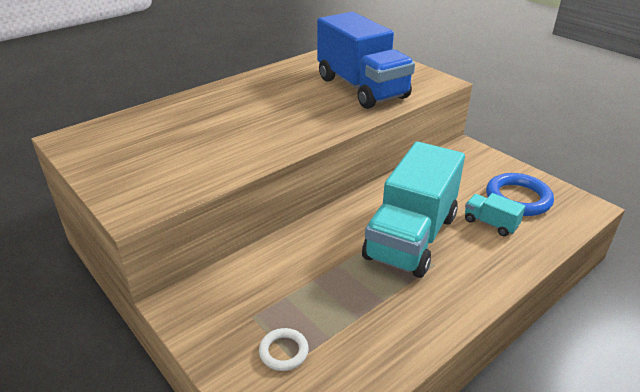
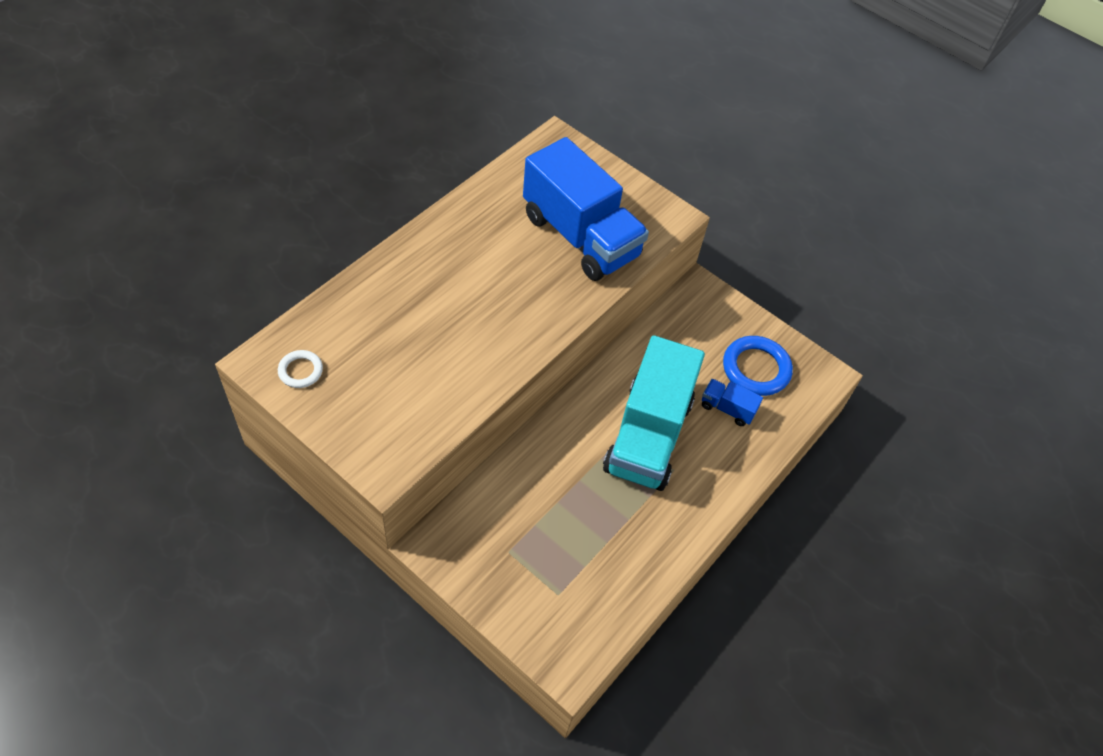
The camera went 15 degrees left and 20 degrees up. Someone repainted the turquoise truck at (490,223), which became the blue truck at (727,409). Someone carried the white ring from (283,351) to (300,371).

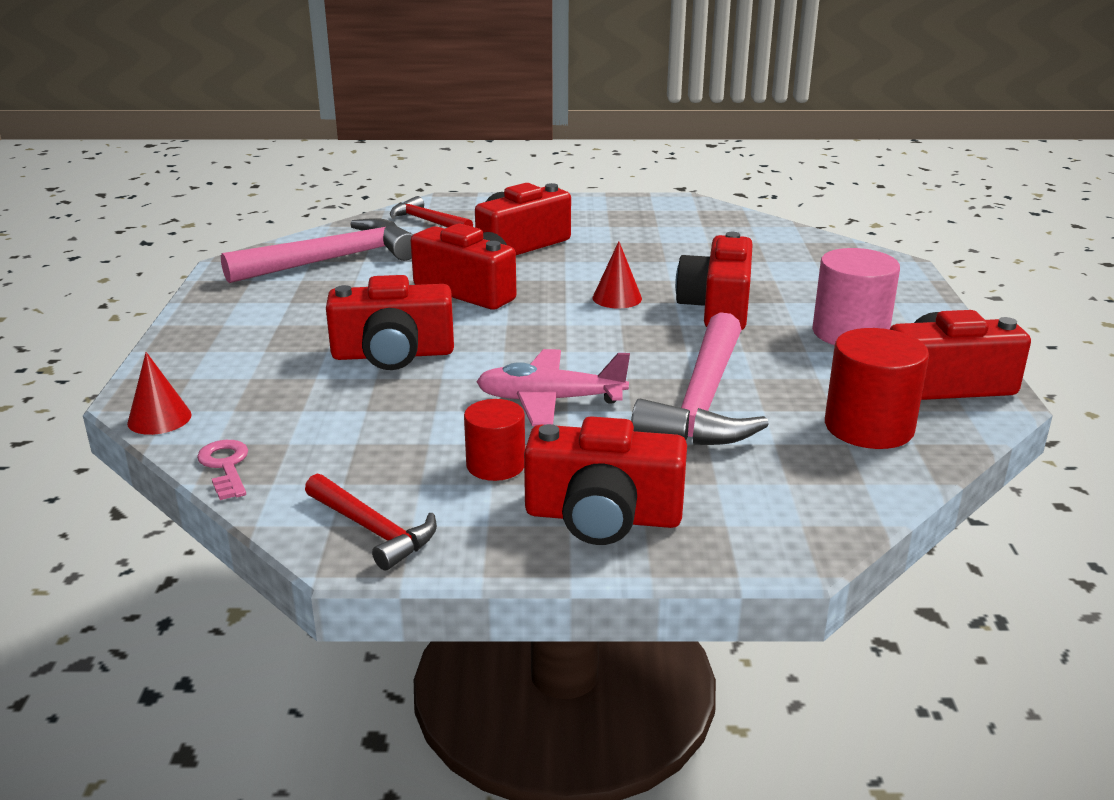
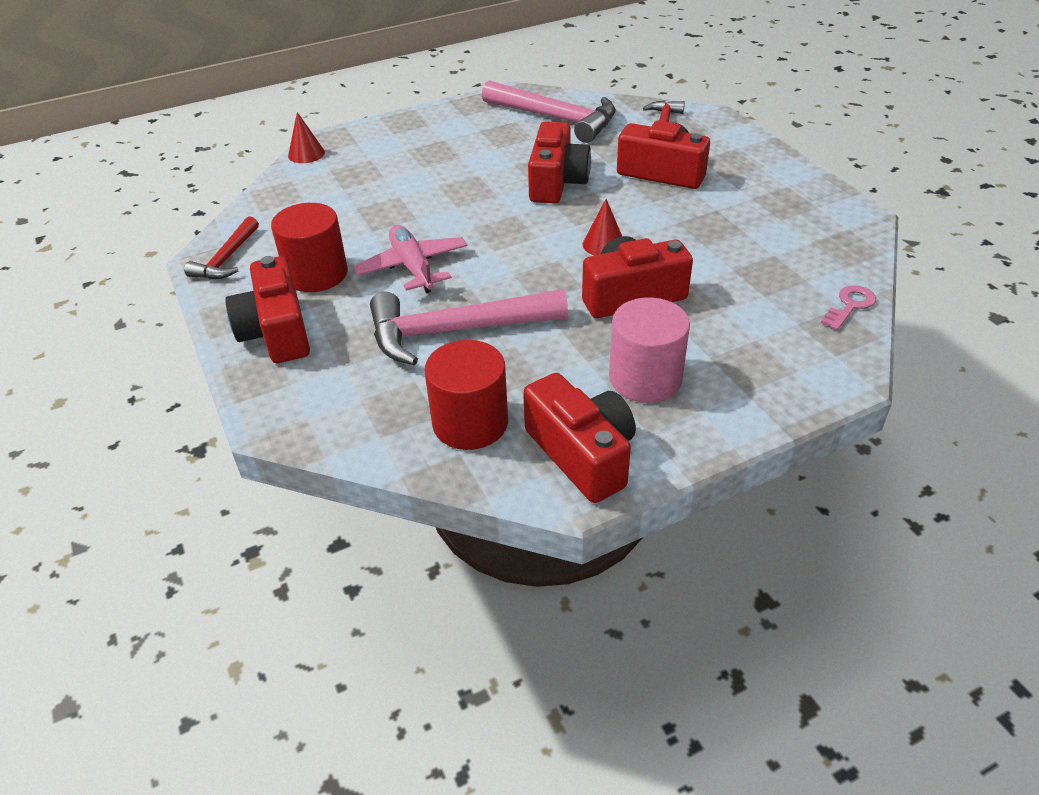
The camera went 65 degrees right and 15 degrees up. Someone took away the red camera at (393,354). Someone scaled the red cylinder at (495,465) by 1.58. Someone carried the pink key from (225,466) to (850,306).

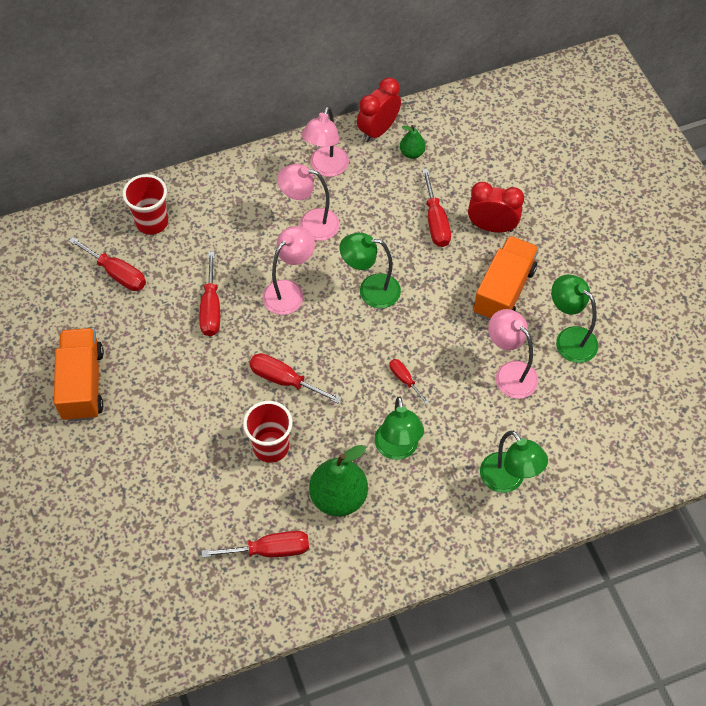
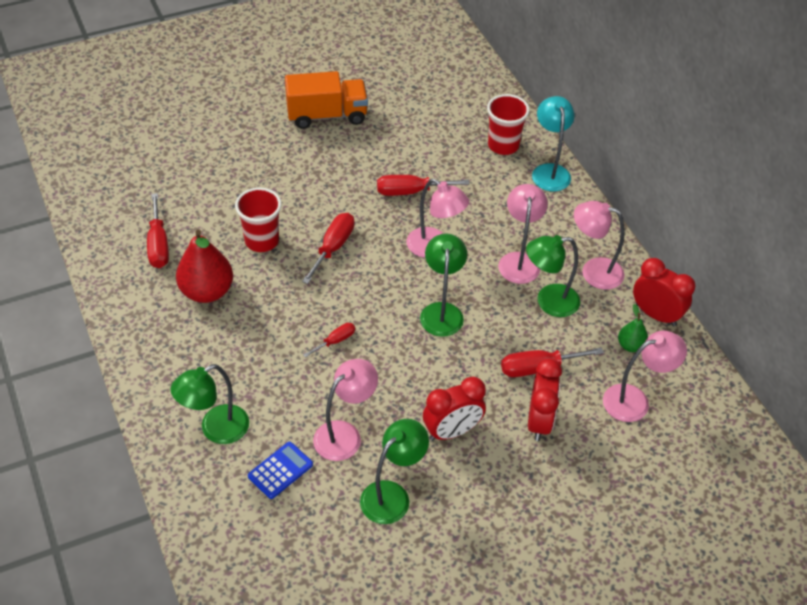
The camera went 85 degrees right and 10 degrees down. Someone swapped the orange truck at (504,291) for the red clock at (452,431). Someone took away the red screwdriver at (117,273). Someone carried the green lamp from (397,449) to (549,302). Someone repainted the green pear at (338,497), which became the red pear at (207,291). Someone put down the turquoise lamp at (549,171). Someone put down the pink lamp at (635,400). Someone put down the blue calculator at (280,470).

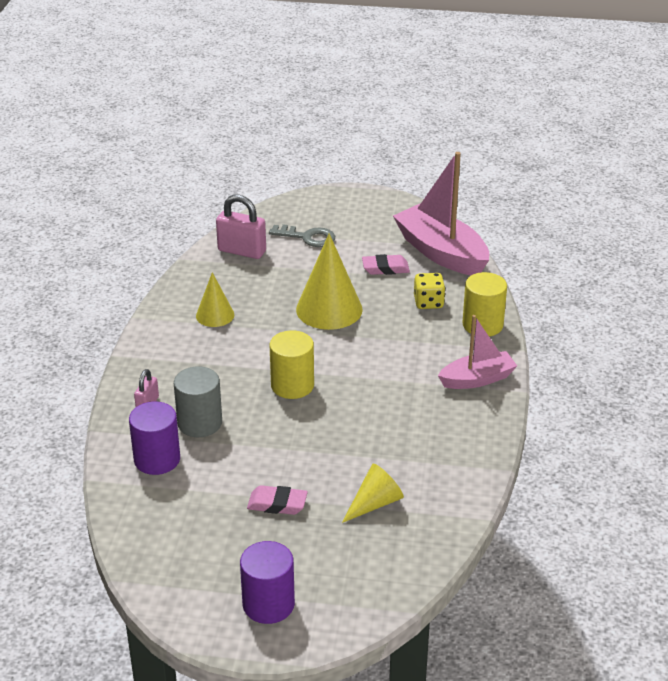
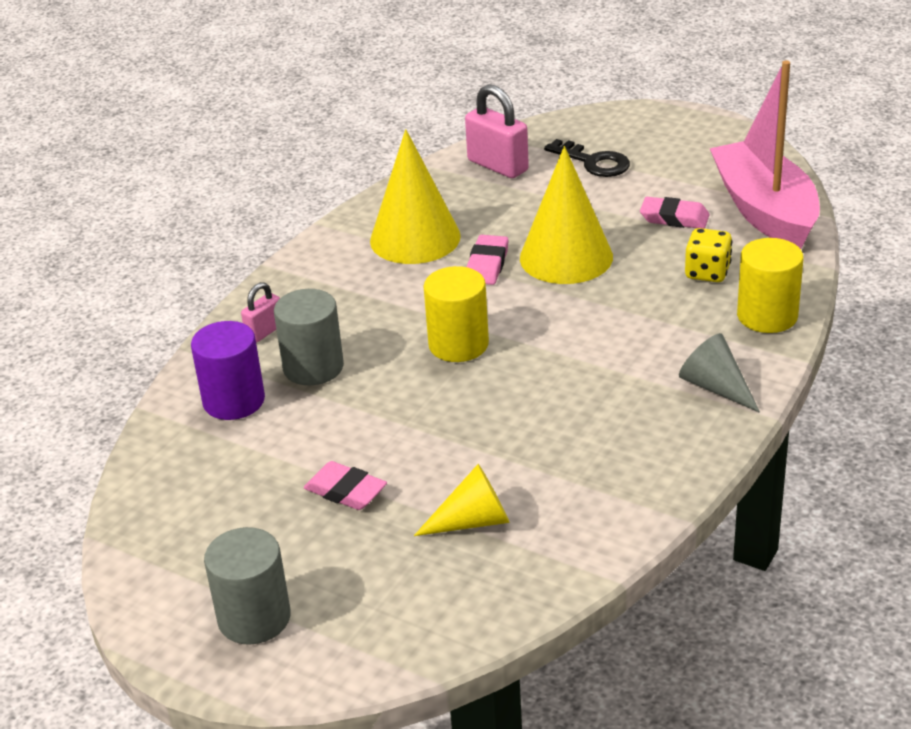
The camera went 25 degrees right and 0 degrees up. Someone repainted the grey key at (308,237), which became the black key at (593,162). Someone scaled the yellow cone at (215,315) by 1.74. Someone swapped the pink boat at (477,379) for the grey cone at (716,387). Someone repainted the purple cylinder at (268,604), which became the grey cylinder at (254,618). Someone put down the pink eraser at (487,265).

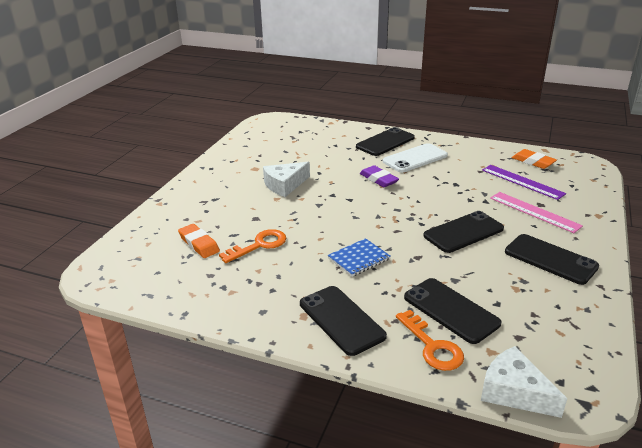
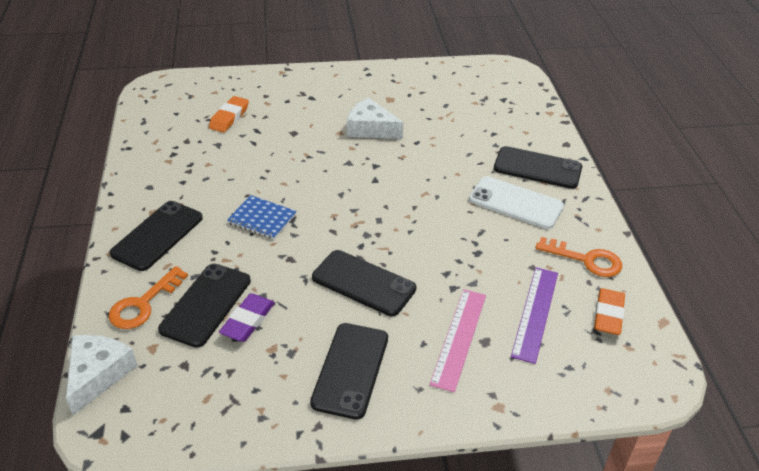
The camera went 60 degrees right and 10 degrees up. Someone carried the purple eraser from (378,179) to (248,321). Someone carried the orange key from (259,245) to (586,260).

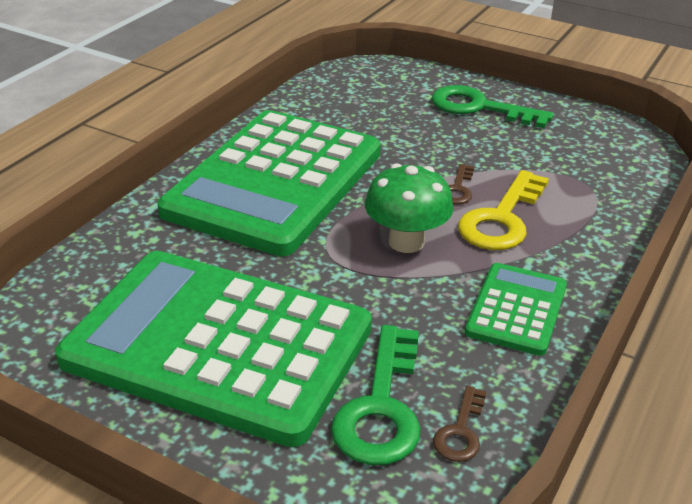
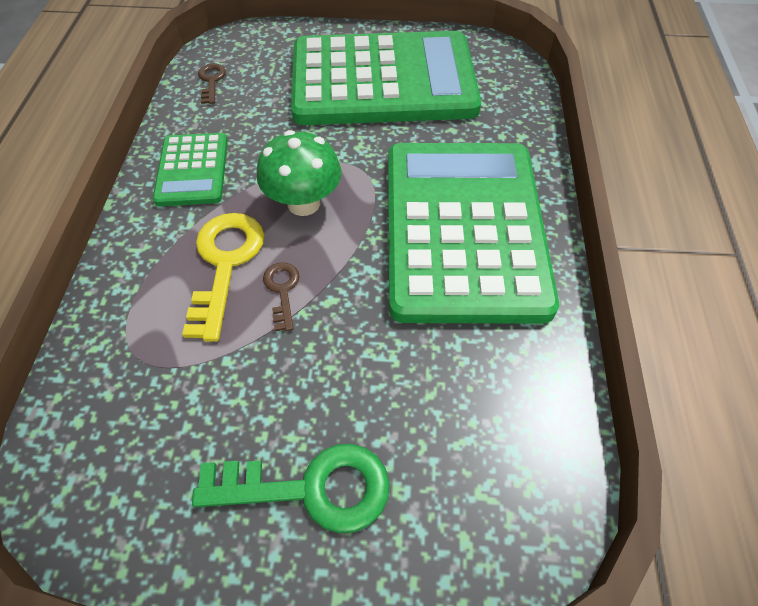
The camera went 155 degrees right and 20 degrees up. Someone took away the green key at (381,407).

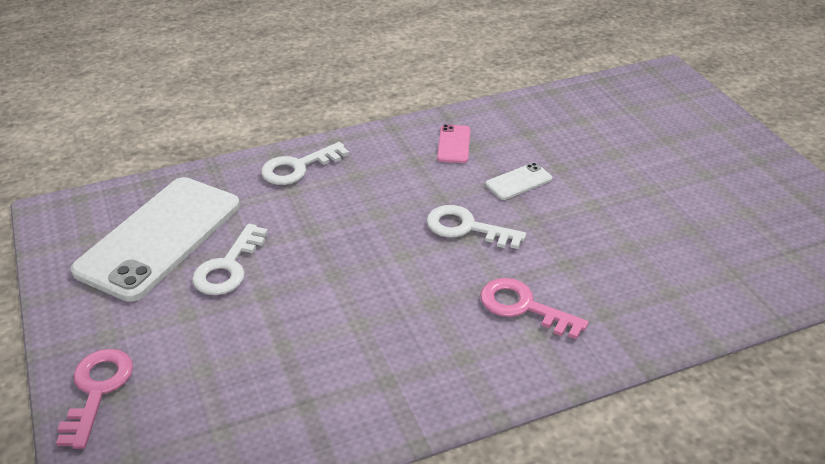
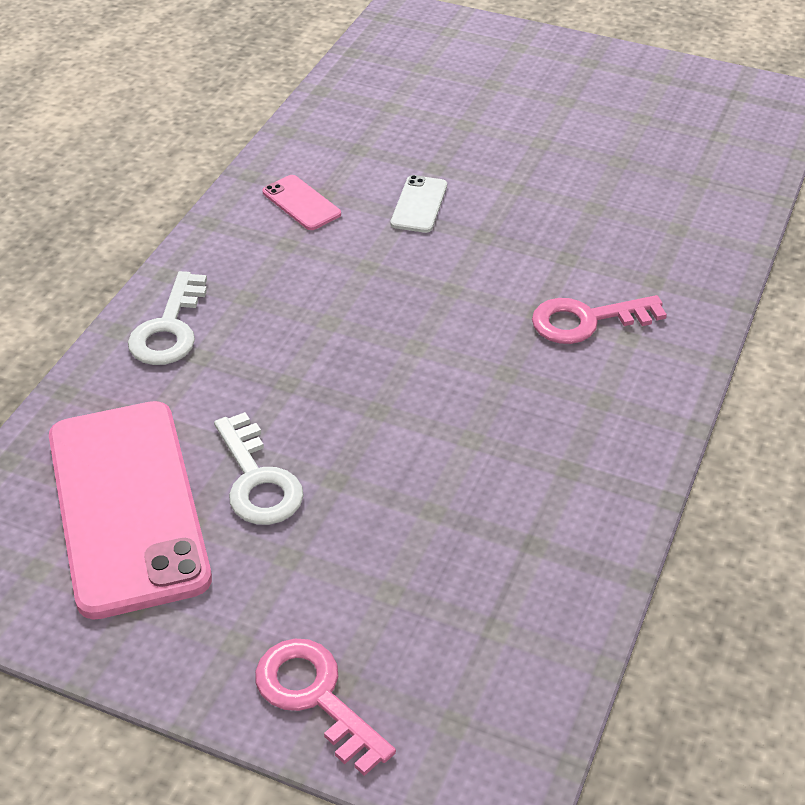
The camera went 45 degrees left and 5 degrees up. Someone repainted the white phone at (160,237), which became the pink phone at (127,506). Someone took away the white key at (466,228).

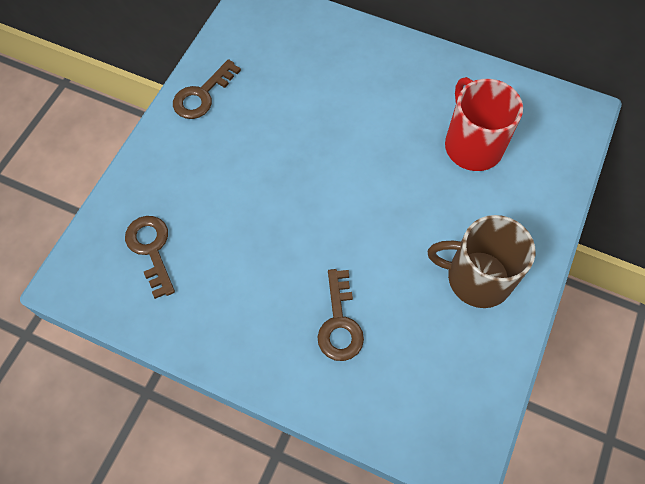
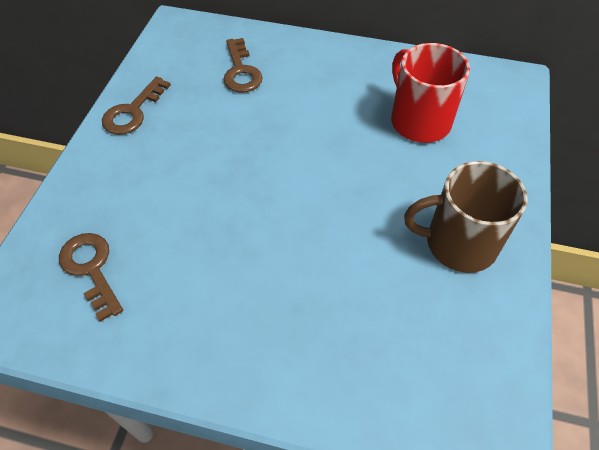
The camera went 10 degrees left and 10 degrees down. Someone carried the brown key from (339,323) to (241,71).

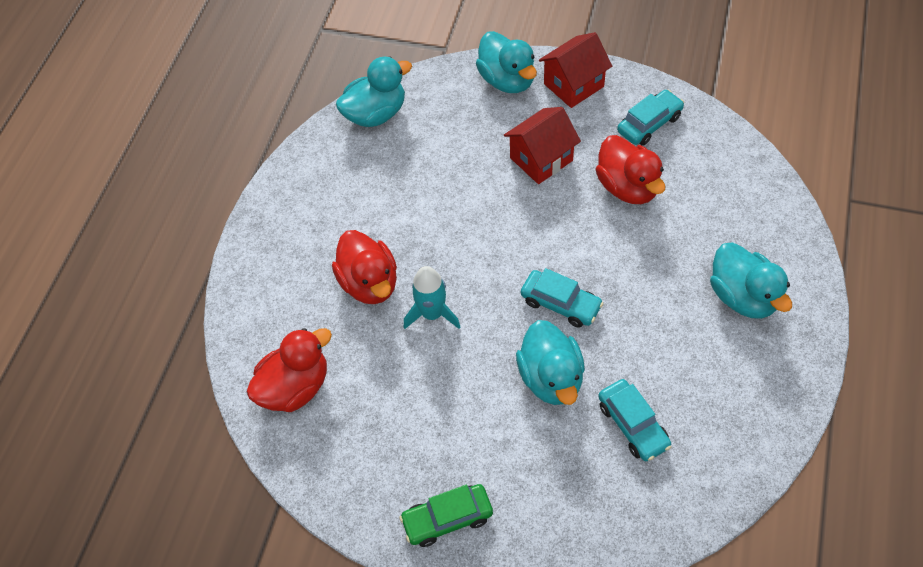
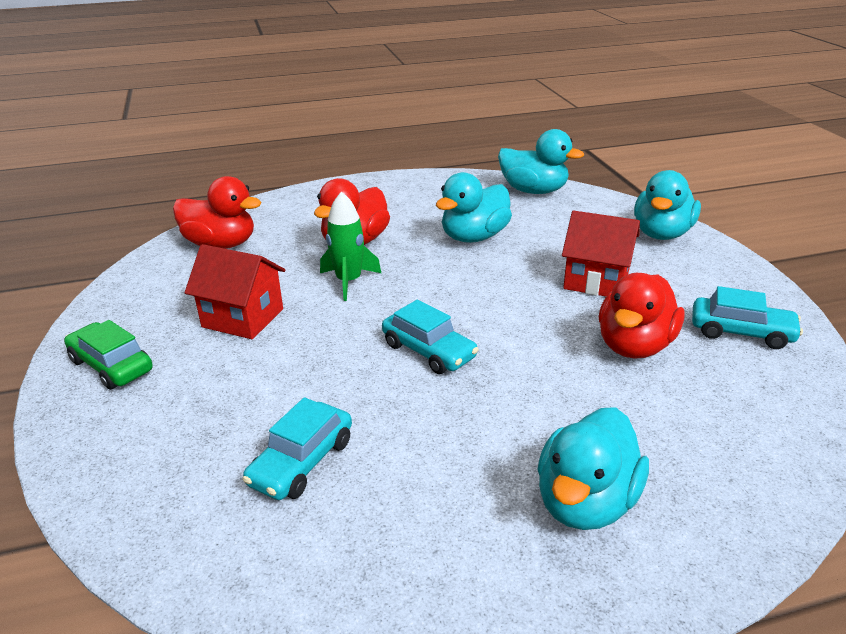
The camera went 55 degrees right and 25 degrees down. Someone carried the red house from (573,85) to (243,318). Someone repainted the turquoise rocket at (432,314), which became the green rocket at (348,281). Someone rotated the turquoise car at (560,304) by 45 degrees counterclockwise. Someone carried the turquoise duck from (551,378) to (474,237).

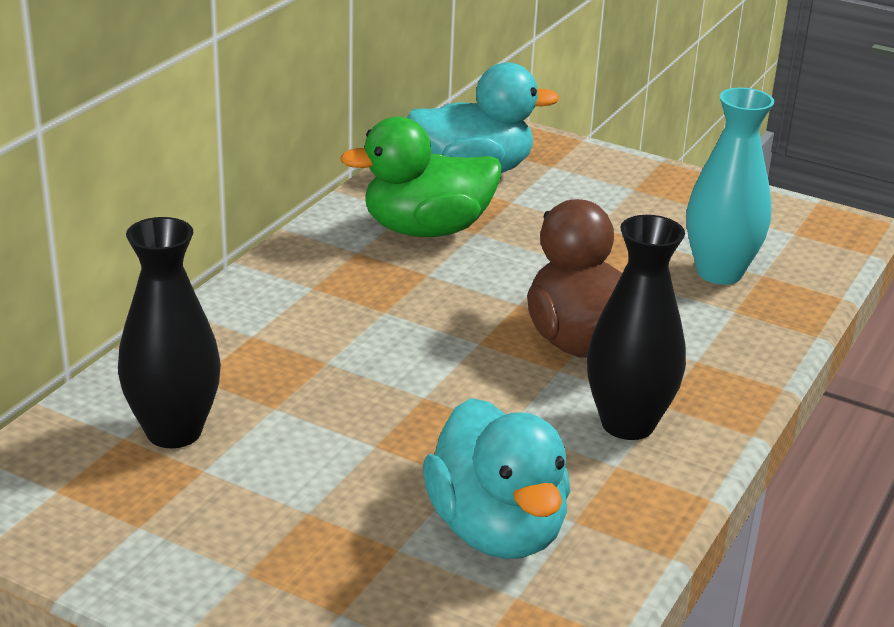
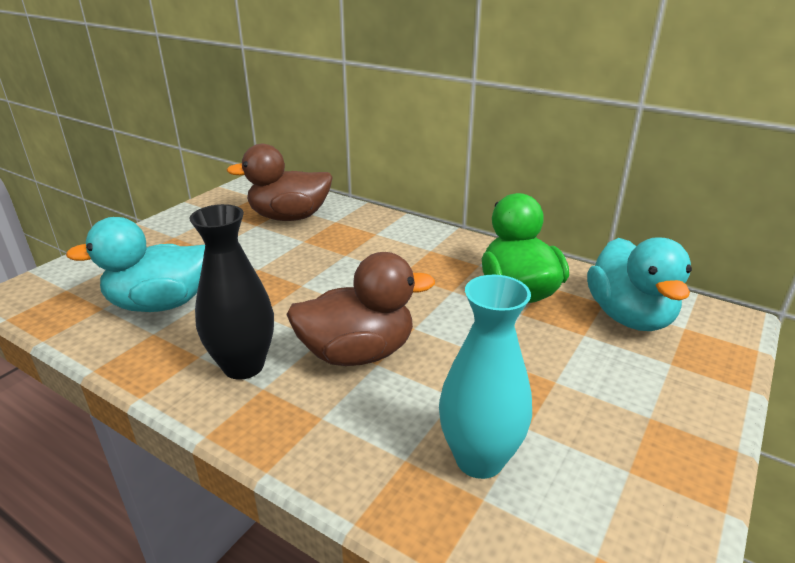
The camera went 95 degrees right and 0 degrees up. Someone swapped the black vase at (174,431) for the brown duck at (289,217).

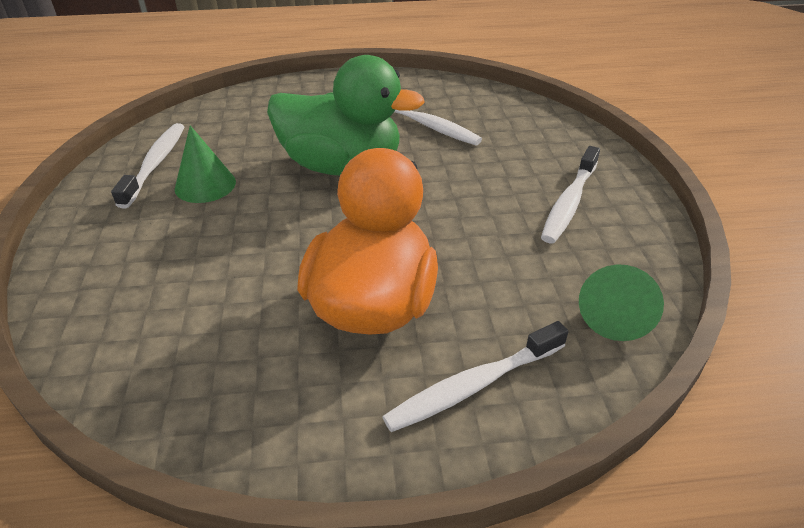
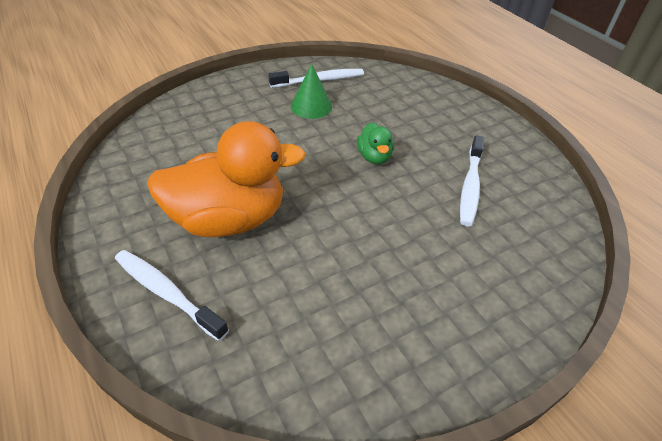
The camera went 65 degrees right and 5 degrees up. Someone scaled the green duck at (342,166) by 0.45. Someone took away the white toothbrush at (569,203). Someone took away the green cone at (615,315).

